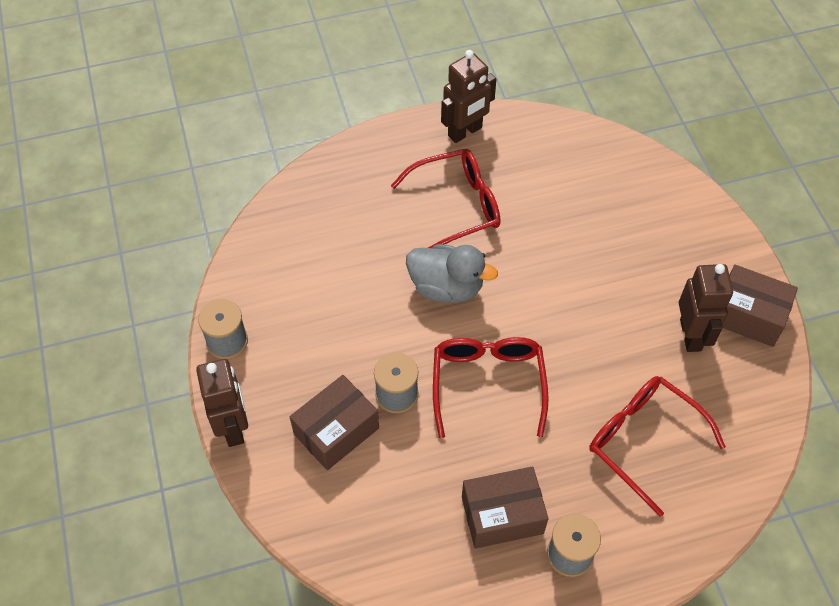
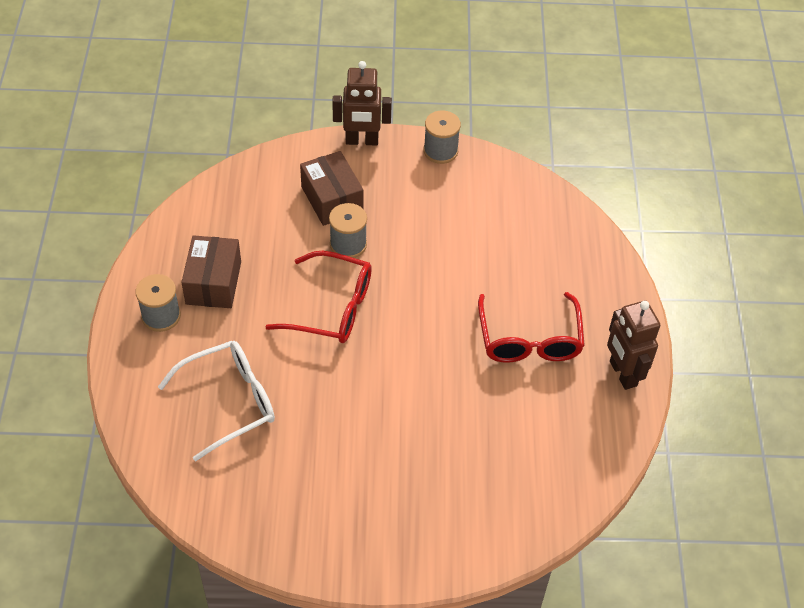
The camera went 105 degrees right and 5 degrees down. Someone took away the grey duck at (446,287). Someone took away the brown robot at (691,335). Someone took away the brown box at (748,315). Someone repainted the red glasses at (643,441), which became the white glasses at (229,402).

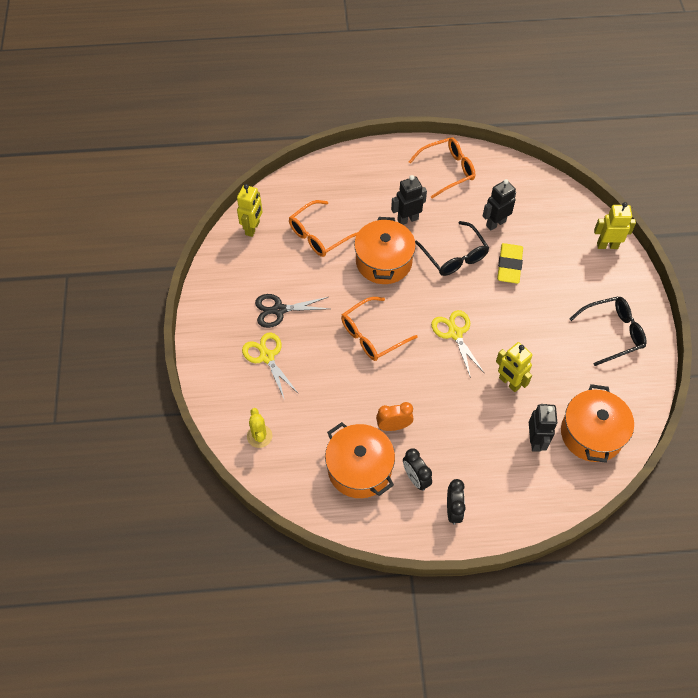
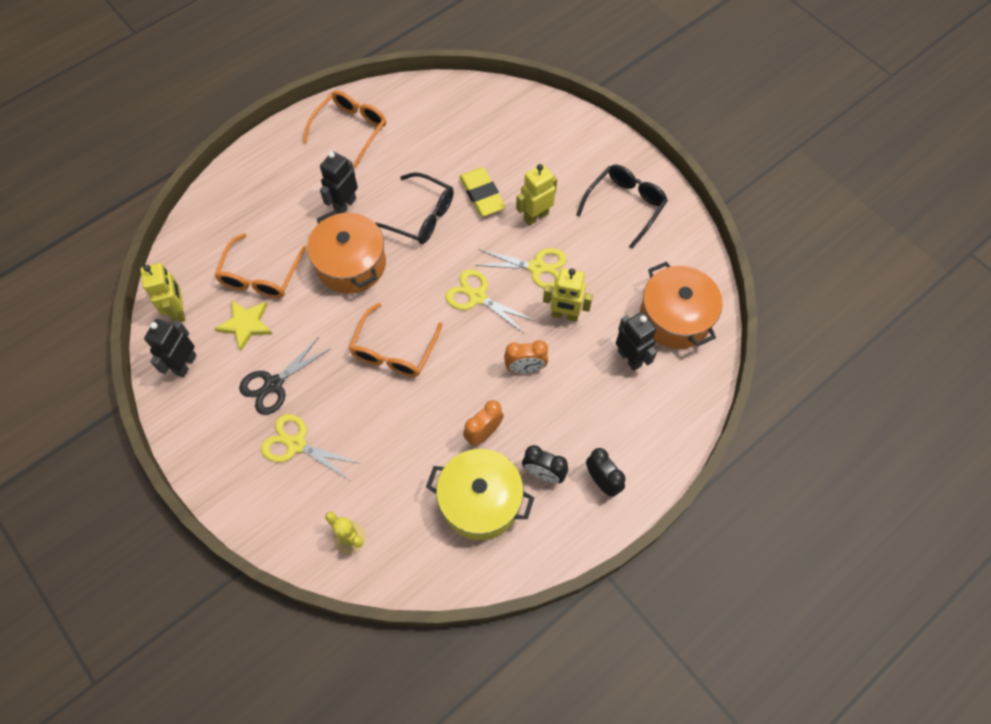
The camera went 35 degrees left and 5 degrees up. Someone carried the black robot from (495,223) to (185,364). Someone carried the yellow robot from (607,245) to (535,216). Someone repainted the orange pot at (359,469), which became the yellow pot at (480,501). Someone put down the yellow scissors at (537,267). Someone put down the yellow star at (246,324). Someone put down the orange clock at (525,368).

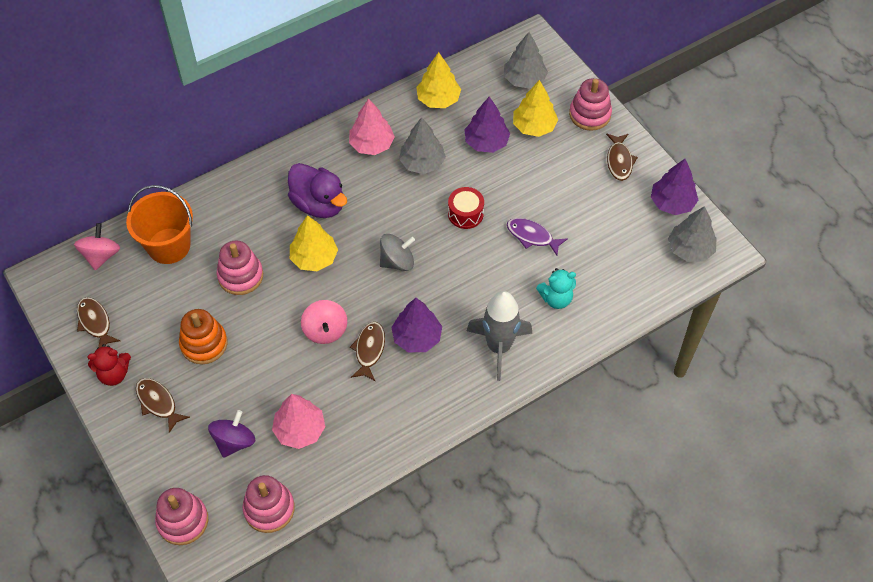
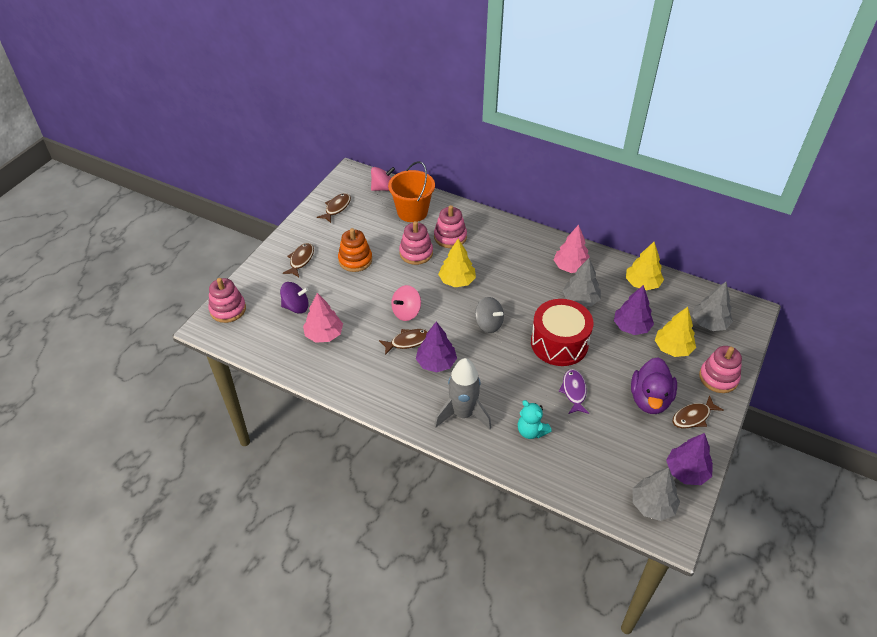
The camera went 60 degrees right and 10 degrees down. Someone carried the purple duck from (319,204) to (650,399). Someone scaled the red drum at (465,214) by 1.91. Someone took away the red teddy bear at (114,374). Someone carried the pink stacking toy from (269,509) to (450,237).

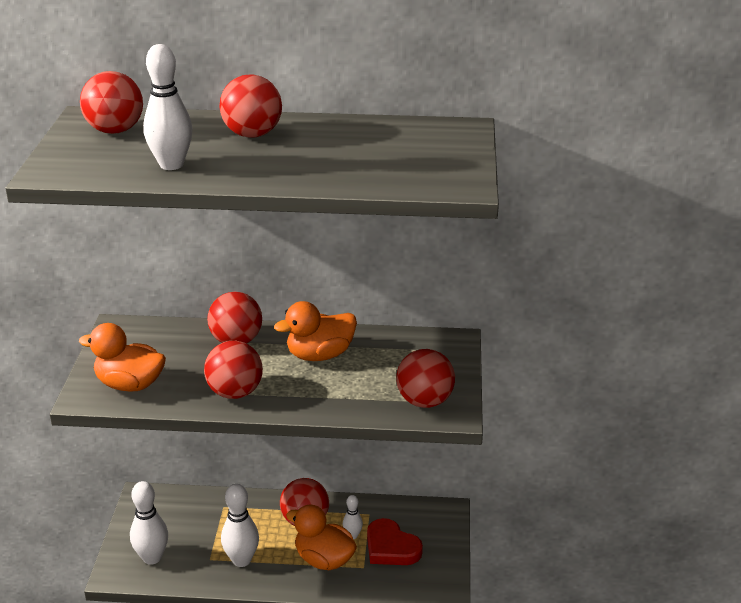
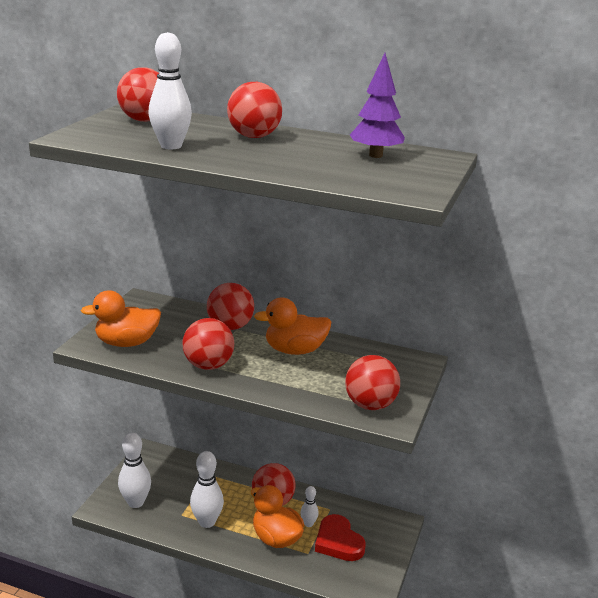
The camera went 15 degrees right and 5 degrees down. Someone rotated the orange duck at (130,384) by 45 degrees counterclockwise. Someone put down the purple tree at (375,155).

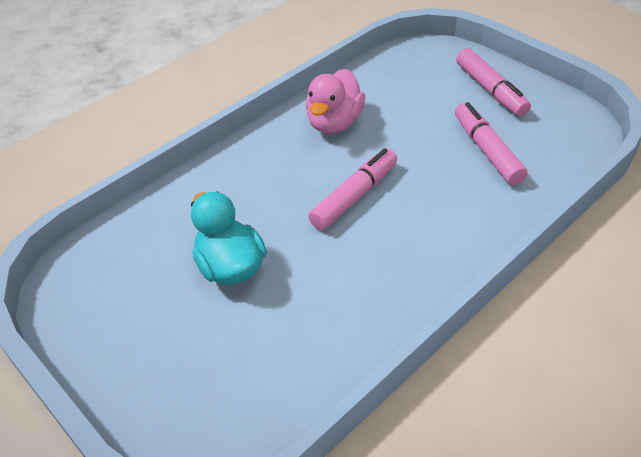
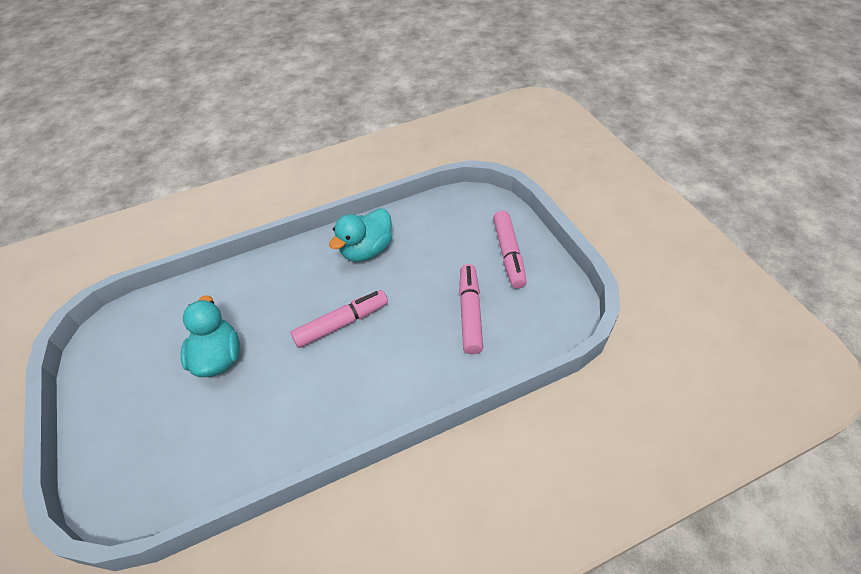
The camera went 20 degrees right and 5 degrees up. Someone repainted the pink duck at (334,123), which became the turquoise duck at (367,250).

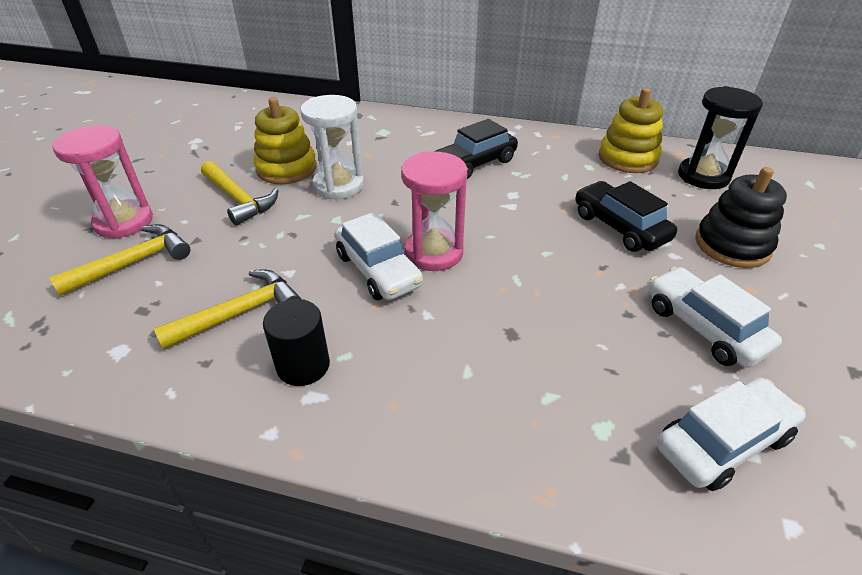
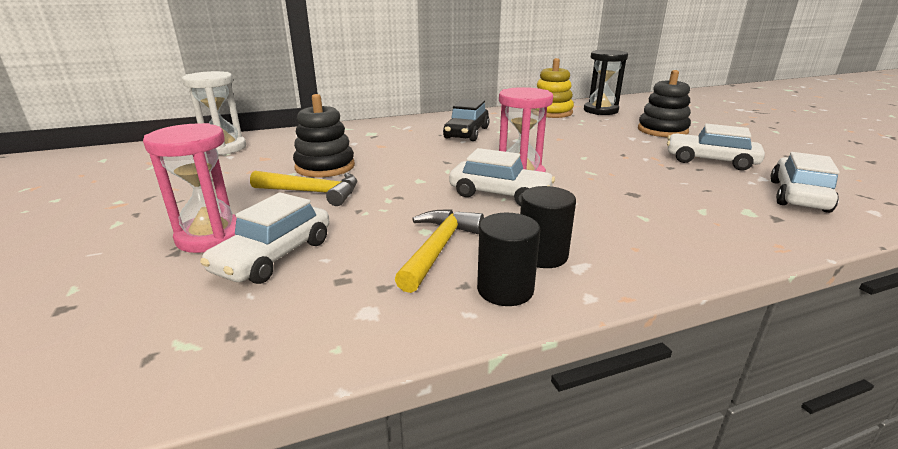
The camera went 35 degrees left and 15 degrees down. Someone carried the white hourglass from (338,186) to (223,148). Someone repainted the yellow stacking toy at (286,168), which became the black stacking toy at (325,167). Someone took away the black car at (619,227). Someone swapped the yellow hammer at (134,262) for the white car at (274,256). Someone put down the black cylinder at (505,289).

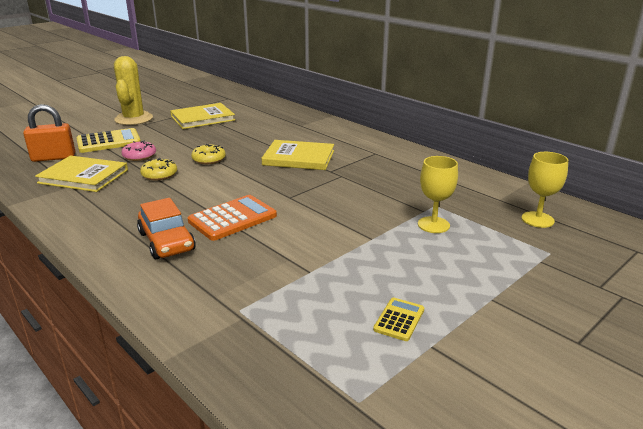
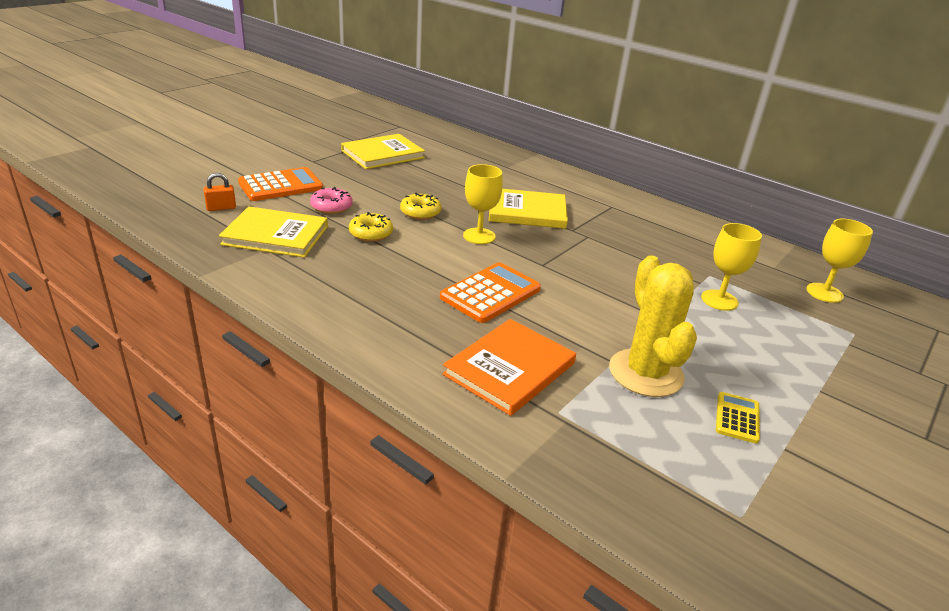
The camera went 10 degrees left and 5 degrees up. Someone carried the yellow cactus from (134,119) to (645,373). Someone scaled the orange padlock at (53,158) by 0.54. Someone repainted the yellow calculator at (109,141), which became the orange calculator at (281,185). Someone took away the orange car at (167,241). Someone put down the yellow goblet at (479,236). Someone put down the orange book at (509,369).

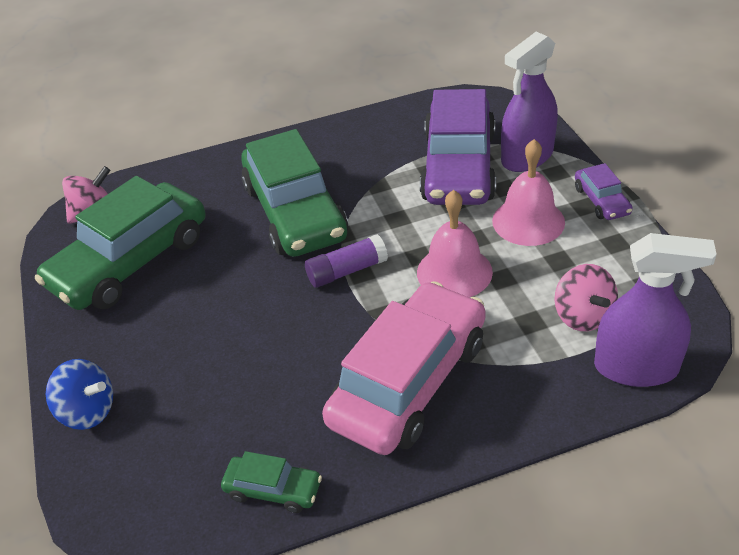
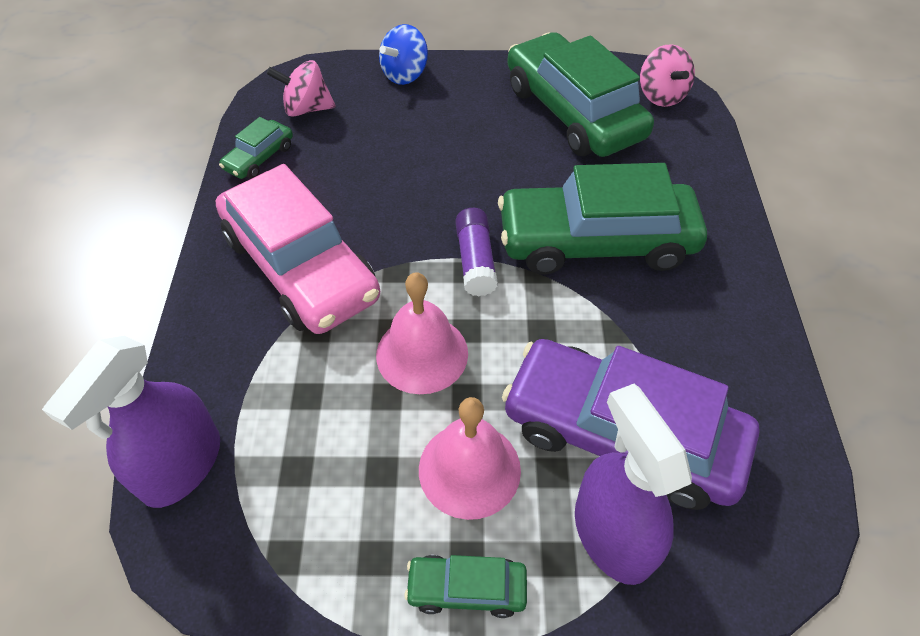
The camera went 105 degrees right and 10 degrees up. Someone repainted the purple car at (601,201), which became the green car at (466,588). Someone carried the pink spinning top from (583,316) to (306,109).

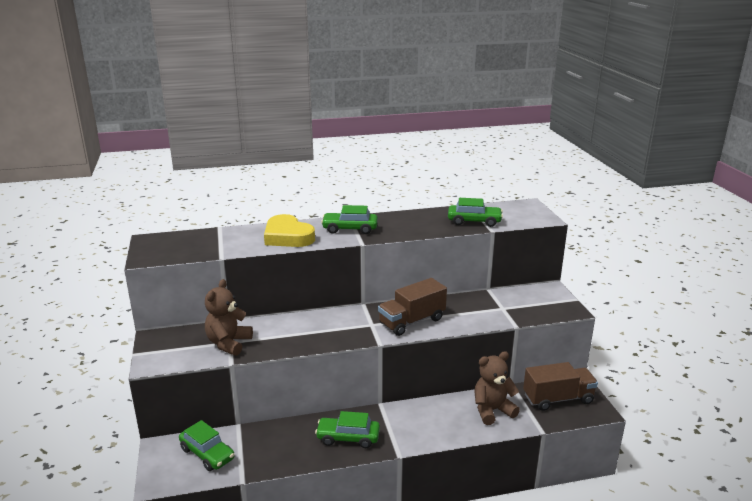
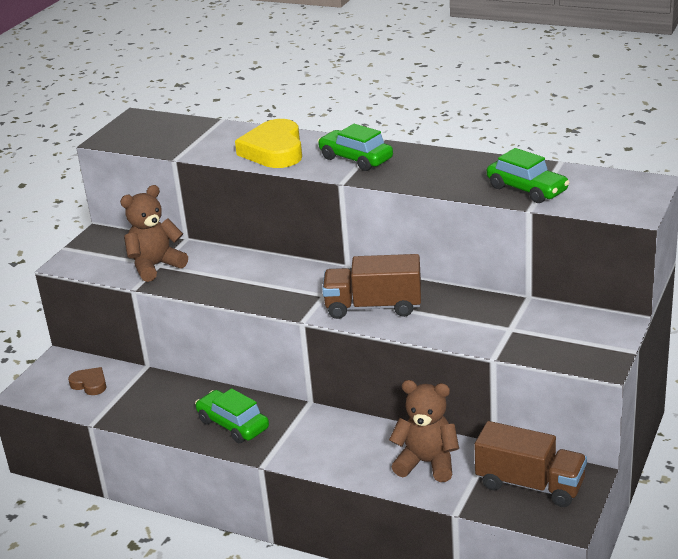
The camera went 40 degrees right and 5 degrees up. Someone swapped the green car at (207,454) for the brown heart at (90,384).

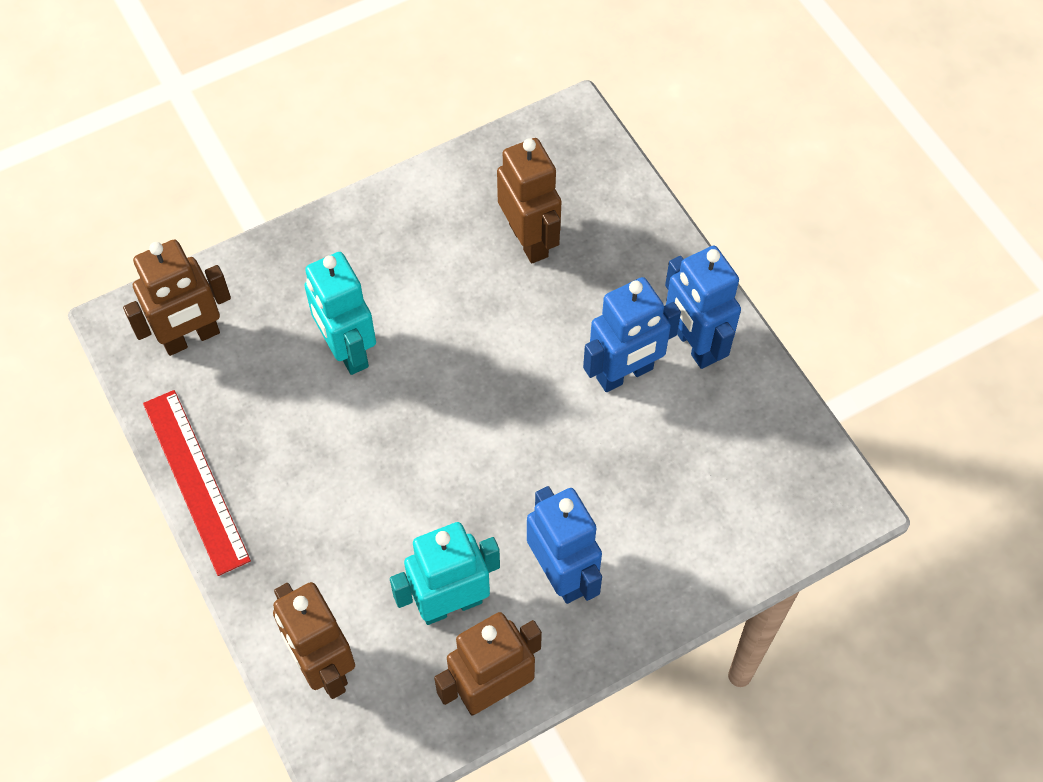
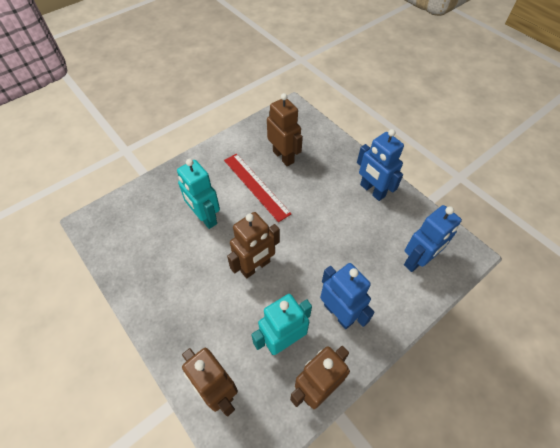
The camera went 10 degrees left and 5 degrees down. Someone carried the brown robot from (191,338) to (255,267). Someone carried the blue robot from (625,374) to (417,260). Someone carried the red ruler from (196,480) to (256,186).

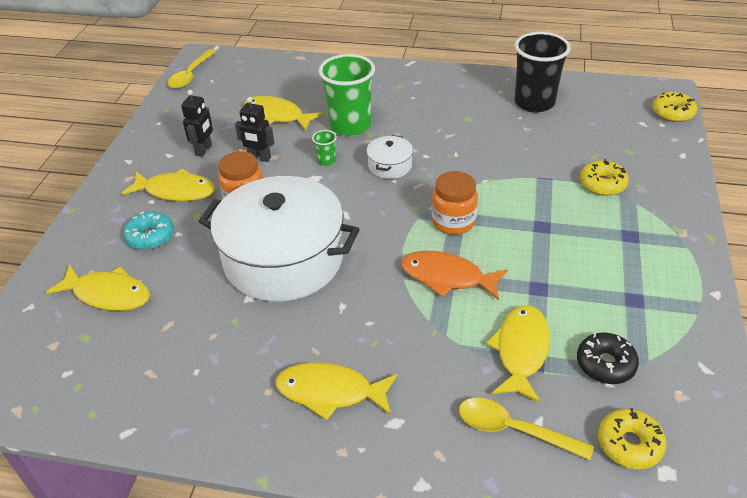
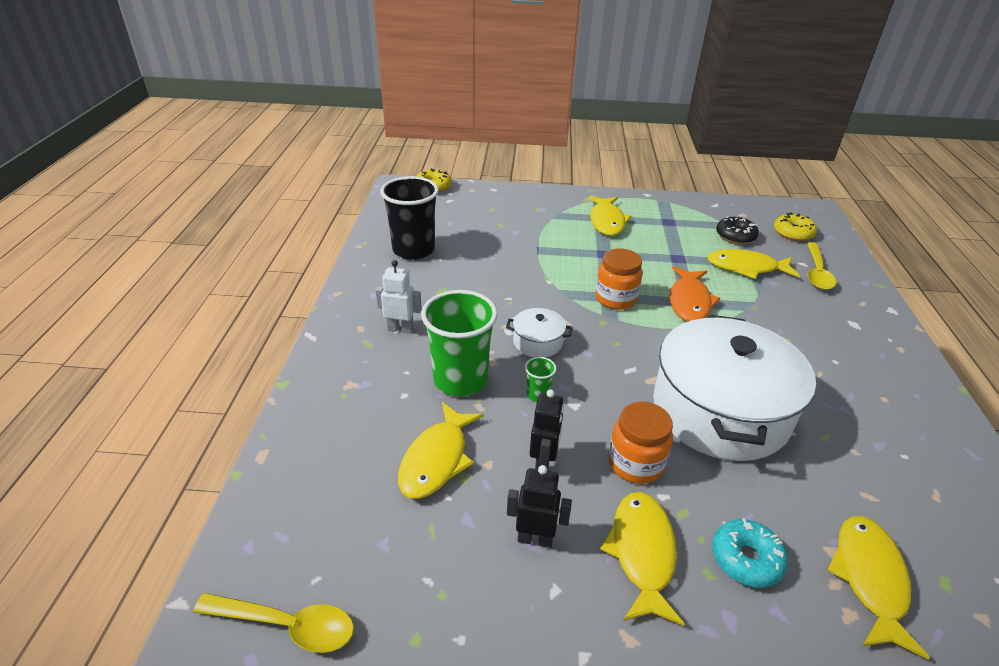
The camera went 100 degrees left and 5 degrees down. Someone took away the yellow donut at (602,184). Someone carried the yellow fish from (330,392) to (607,221). Someone put down the white robot at (400,329).

